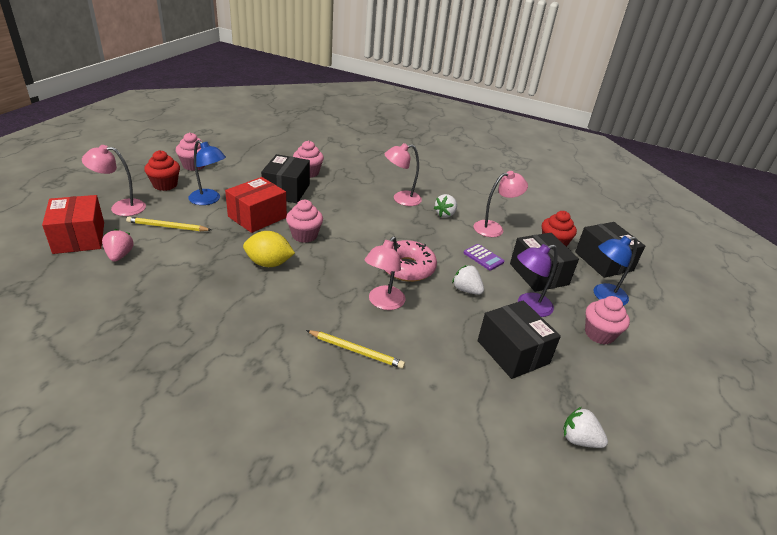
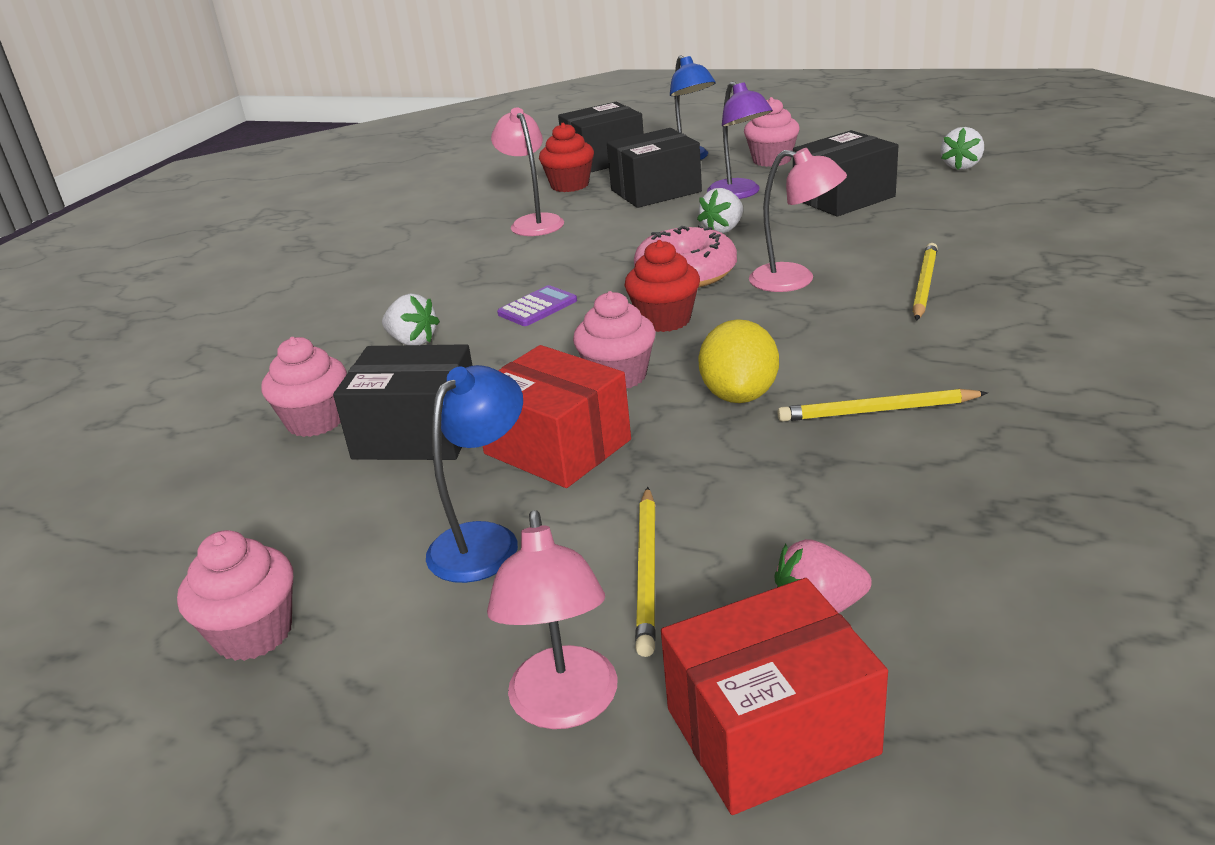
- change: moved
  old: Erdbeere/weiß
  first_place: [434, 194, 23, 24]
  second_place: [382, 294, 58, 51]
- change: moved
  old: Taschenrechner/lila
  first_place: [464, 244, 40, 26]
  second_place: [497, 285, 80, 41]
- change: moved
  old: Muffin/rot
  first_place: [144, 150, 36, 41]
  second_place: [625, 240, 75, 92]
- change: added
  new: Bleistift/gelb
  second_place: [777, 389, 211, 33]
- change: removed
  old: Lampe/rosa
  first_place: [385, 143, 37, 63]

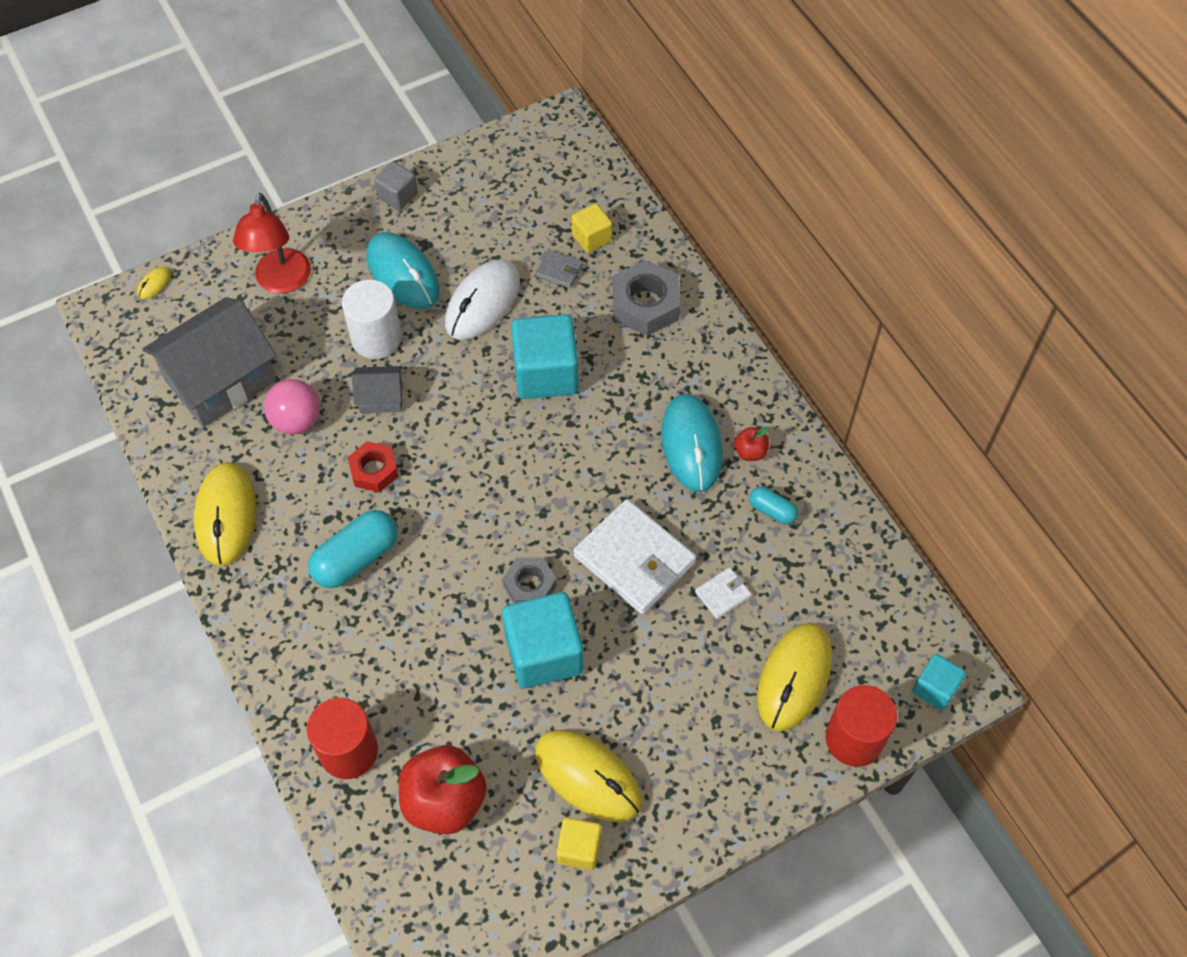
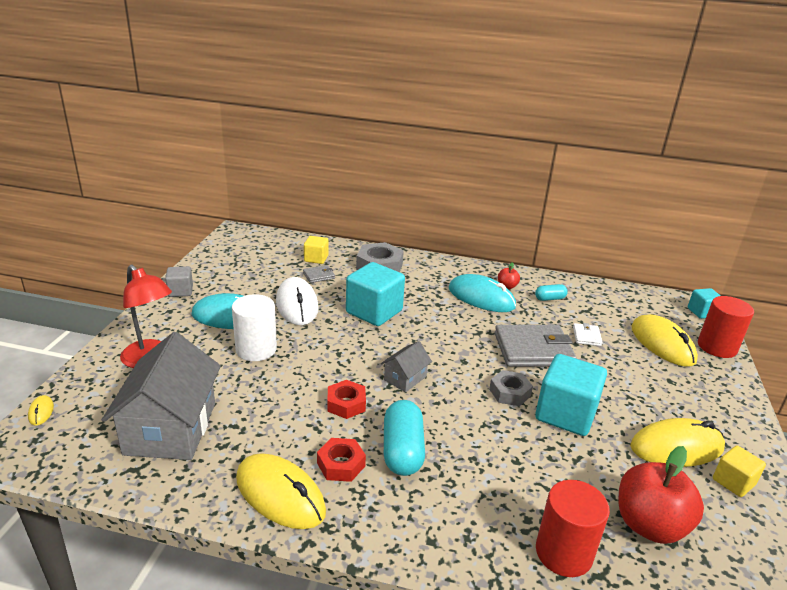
- change: added
  new: Sechskantmutter/rot
  second_place: [317, 438, 49, 44]
- change: moved
  old: Haus/grau
  first_place: [352, 366, 50, 47]
  second_place: [381, 341, 51, 51]
- change: recoloured
  old: Geldbörse/weiß
  new: Geldbörse/grau
  first_place: [573, 499, 123, 116]
  second_place: [495, 325, 82, 42]
- change: removed
  old: Ball/rosa
  first_place: [264, 379, 56, 56]

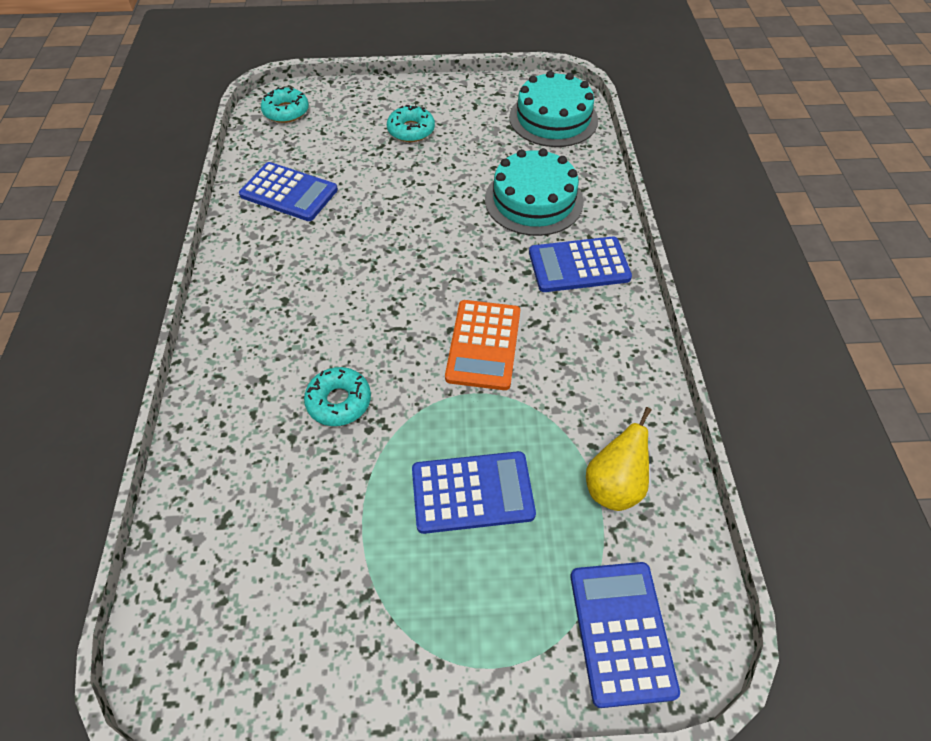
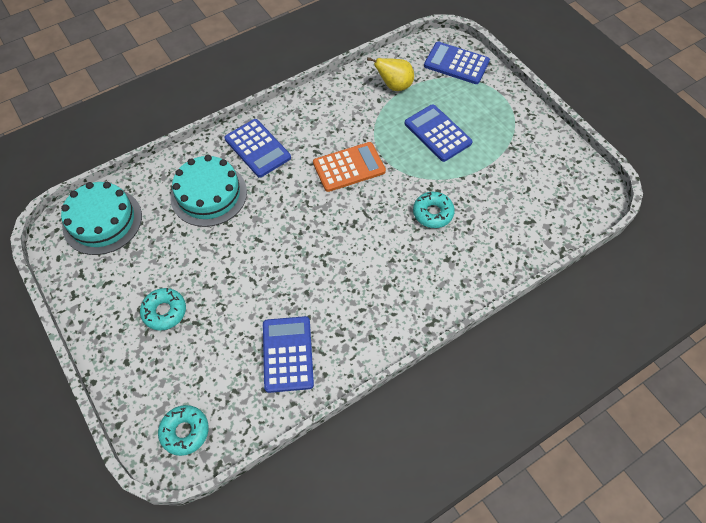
- change: turned
  old: Taschenrechner/blau
  first_place: [570, 562, 110, 146]
  second_place: [424, 42, 66, 42]
  degrees: 60

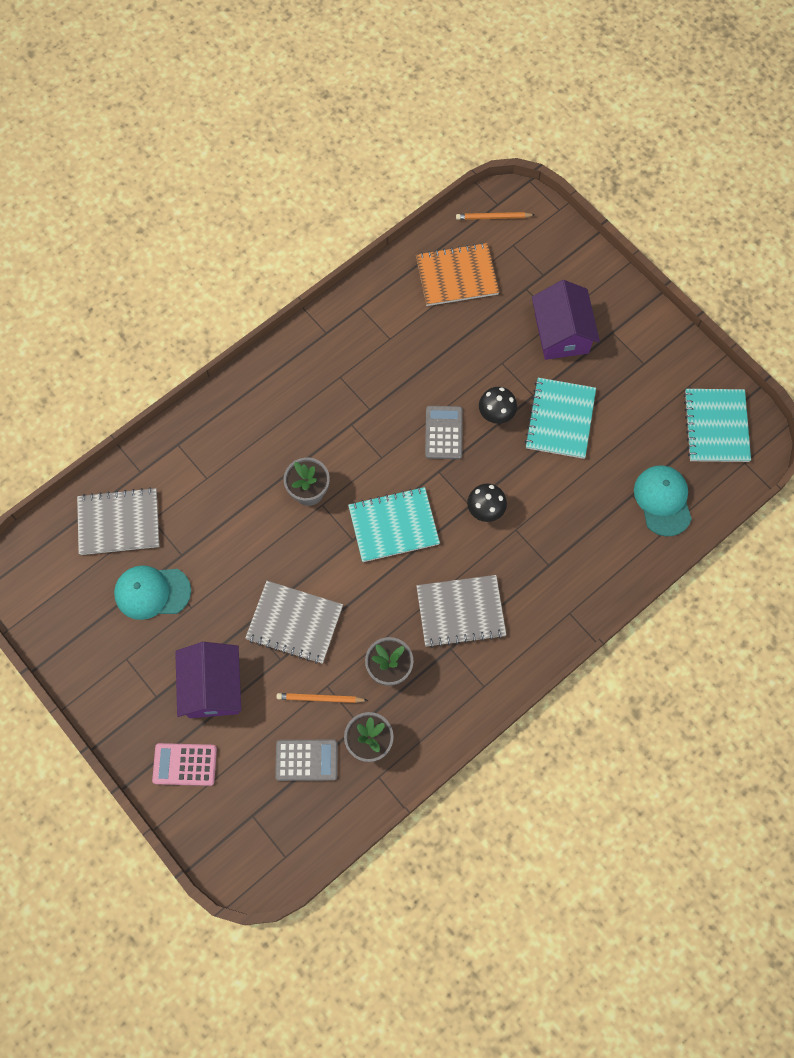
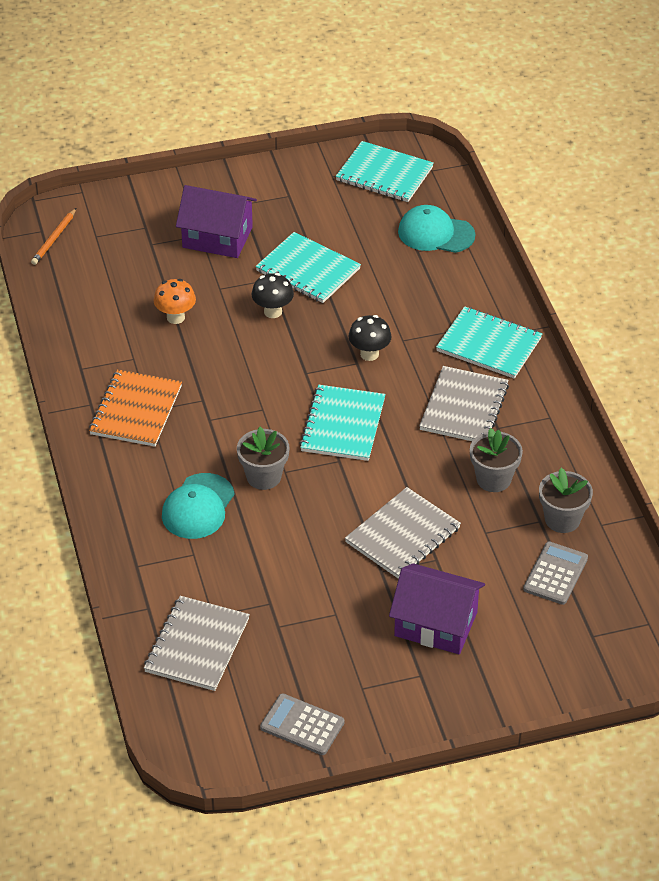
- change: moved
  old: Notizbuch/orange
  first_place: [416, 243, 83, 63]
  second_place: [89, 369, 93, 78]
- change: added
  new: Pilz/orange
  second_place: [154, 279, 42, 45]
- change: moved
  old: Kappe/türkis
  first_place: [114, 565, 77, 55]
  second_place: [162, 473, 73, 66]
- change: moved
  old: Taschenrechner/grau
  first_place: [425, 406, 38, 53]
  second_place: [260, 693, 84, 62]
- change: added
  new: Notizbuch/türkis
  second_place: [436, 306, 106, 73]
- change: removed
  old: Taschenrechner/rosa
  first_place: [152, 743, 65, 43]
- change: removed
  old: Bleistift/orange
  first_place: [277, 693, 91, 10]

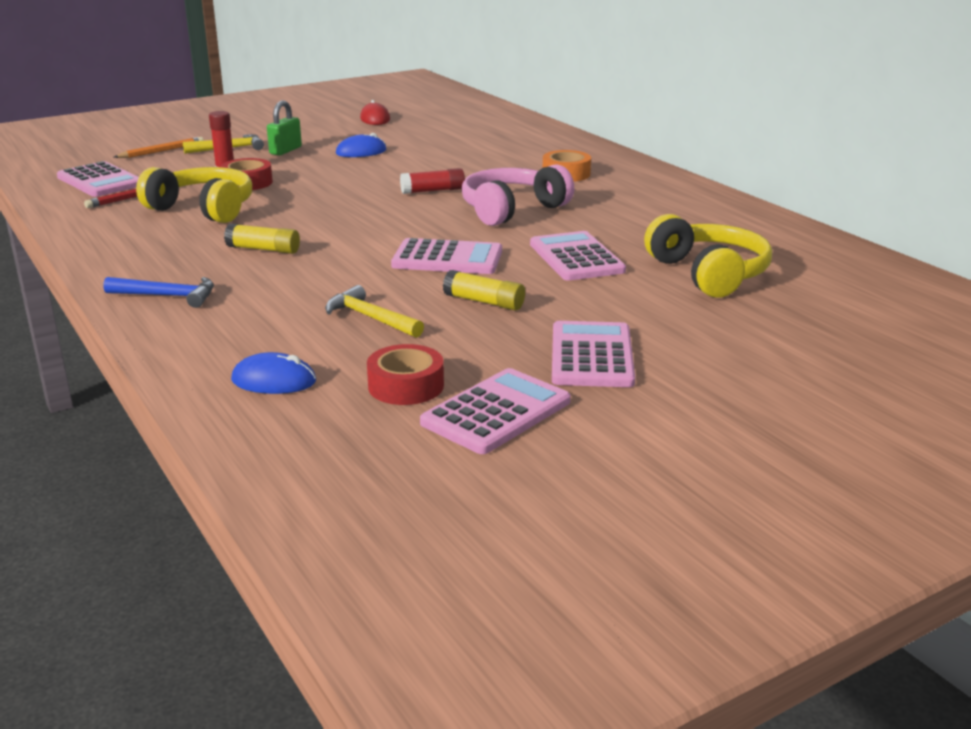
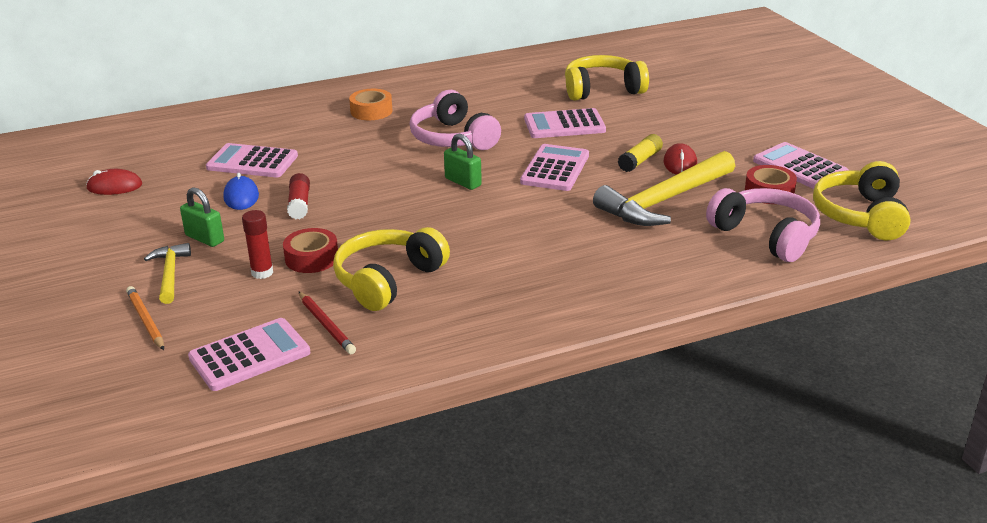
- change: moved
  old: Taschenrechner/rosa
  first_place: [552, 321, 83, 66]
  second_place: [206, 143, 92, 34]
- change: moved
  old: Klebestift/rot
  first_place: [400, 168, 65, 26]
  second_place: [287, 173, 23, 46]
- change: added
  new: Vorhängeschloss/grün
  second_place: [444, 134, 38, 56]
- change: resized
  old: Hammer/gelb
  first_place: [325, 285, 99, 53]
  second_place: [593, 151, 142, 75]
  factor: 1.91
- change: added
  new: Computermaus/rot
  second_place: [663, 143, 34, 32]
- change: replaced
  old: Computermaus/blau
  new: Kopfhörer/rosa
  first_place: [231, 352, 85, 42]
  second_place: [706, 188, 114, 74]
- change: added
  new: Kopfhörer/gelb
  second_place: [813, 161, 97, 79]
- change: removed
  old: Hammer/blau
  first_place: [103, 277, 111, 31]
- change: removed
  old: Klebestift/gelb
  first_place: [224, 224, 76, 30]

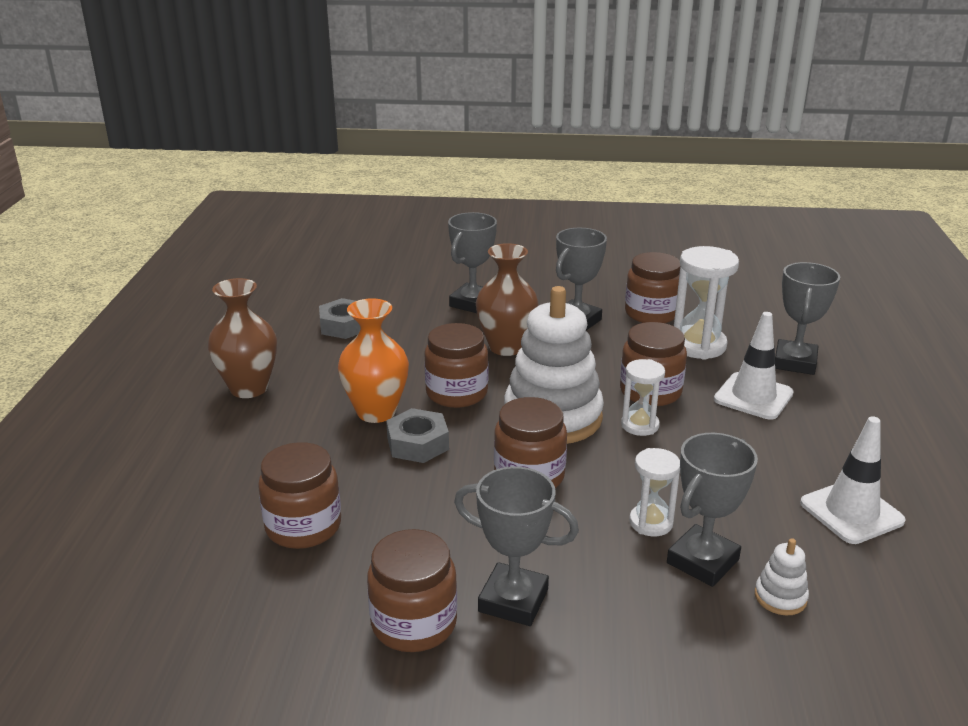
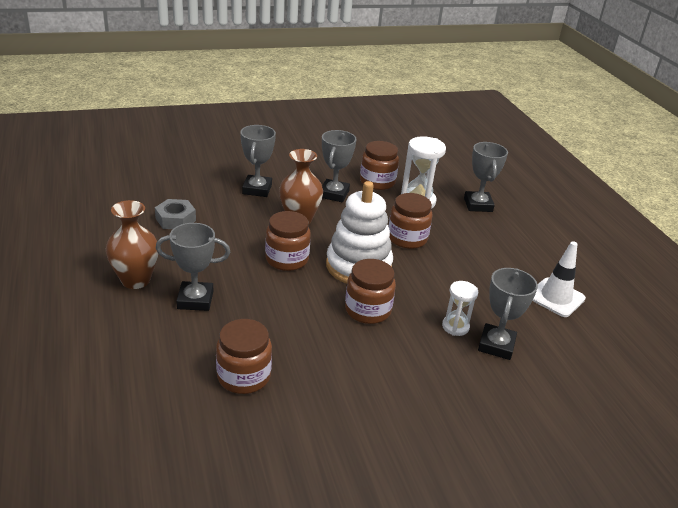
- change: moved
  old: Pokal/grau
  first_place: [454, 467, 125, 159]
  second_place: [156, 223, 74, 88]
- change: removed
  old: Vase/orange
  first_place: [338, 298, 71, 125]
- change: removed
  old: Einmachglas/braun
  first_place: [367, 529, 90, 123]
- change: removed
  old: Sechskantmutter/grau
  first_place: [386, 408, 63, 55]
- change: removed
  old: Sanduhr/weiß
  first_place: [621, 359, 44, 77]
- change: removed
  old: Leitkegel/weiß
  first_place: [714, 312, 80, 108]
- change: removed
  old: Stapelspielzeug/weiß
  first_place: [755, 538, 54, 77]

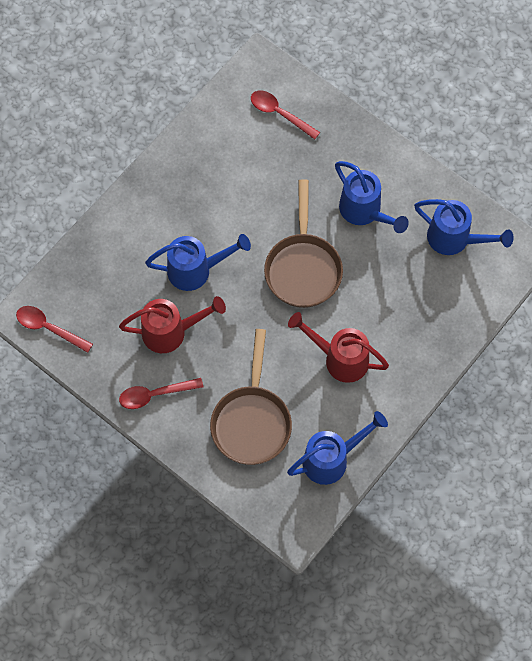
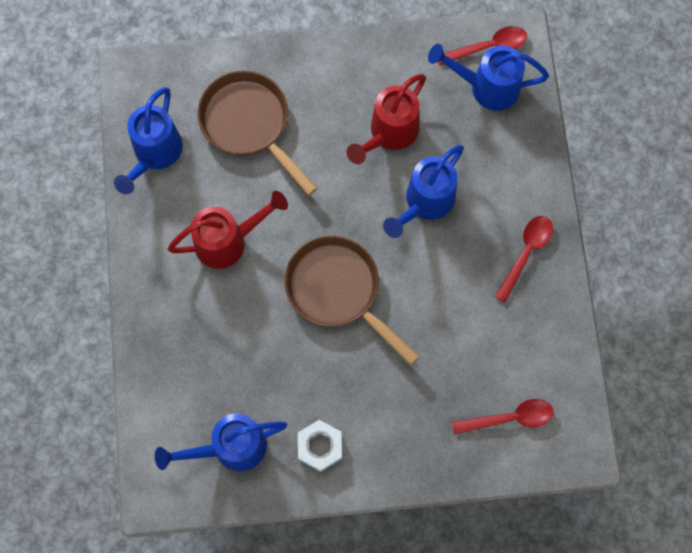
- change: added
  new: Sechskantmutter/weiß
  second_place: [298, 420, 44, 52]
- change: moved
  old: Gießkanne/blau
  first_place: [335, 161, 74, 72]
  second_place: [428, 44, 121, 67]
- change: moved
  old: Löffel/rot
  first_place: [119, 378, 84, 31]
  second_place: [495, 216, 58, 87]

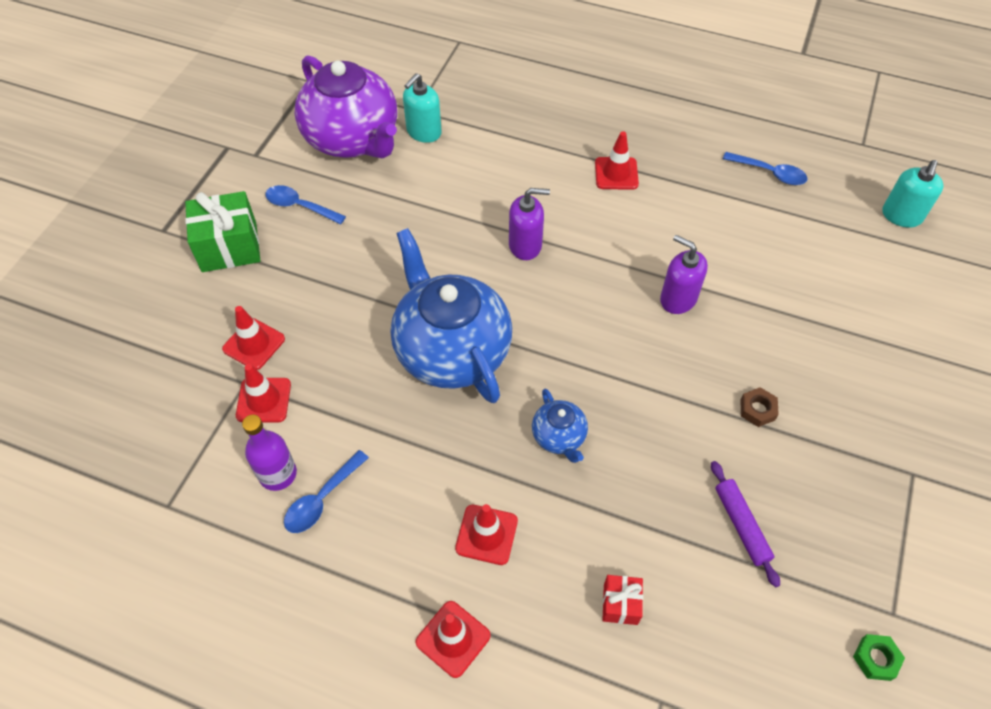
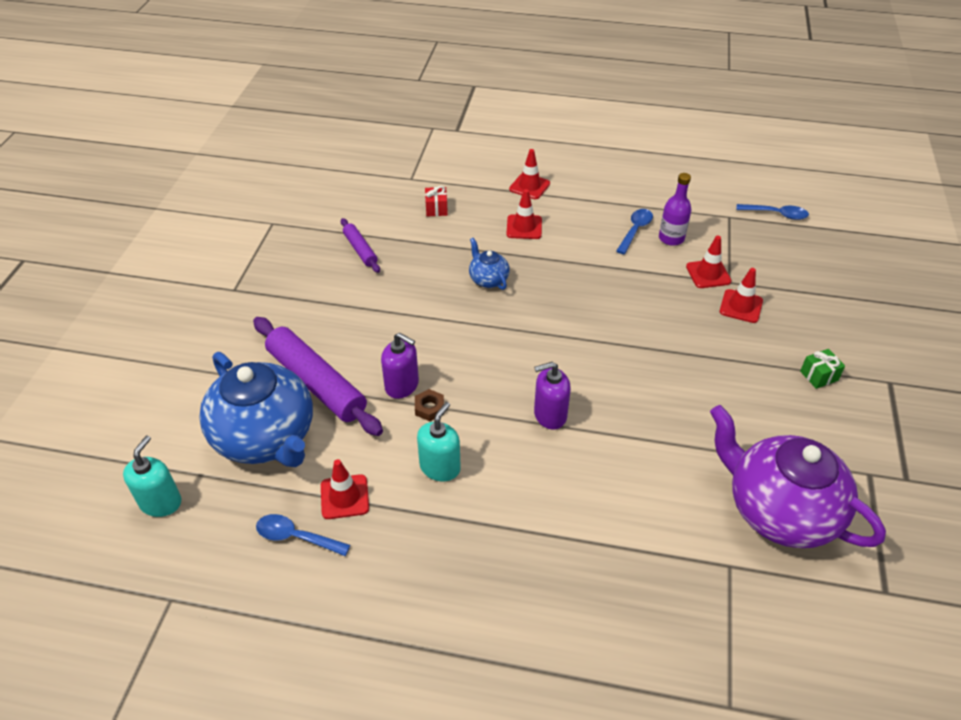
- change: moved
  old: Teekanne/blau
  first_place: [391, 228, 121, 175]
  second_place: [199, 352, 114, 115]
- change: added
  new: Nudelholz/lila
  second_place: [253, 317, 130, 119]
- change: moved
  old: Leitkegel/rot
  first_place: [595, 131, 44, 59]
  second_place: [321, 459, 48, 60]
- change: moved
  old: Sechskantmutter/braun
  first_place: [741, 387, 38, 40]
  second_place: [415, 389, 29, 32]
- change: moved
  old: Seifenspender/türkis
  first_place: [403, 73, 38, 70]
  second_place: [417, 402, 44, 79]
- change: moved
  old: Löffel/blau
  first_place: [265, 185, 81, 39]
  second_place: [736, 204, 73, 16]
- change: resized
  old: Geschenk/grün
  first_place: [185, 191, 75, 81]
  second_place: [800, 349, 45, 40]
  factor: 0.51
- change: removed
  old: Sechskantmutter/grün
  first_place: [853, 634, 52, 47]

